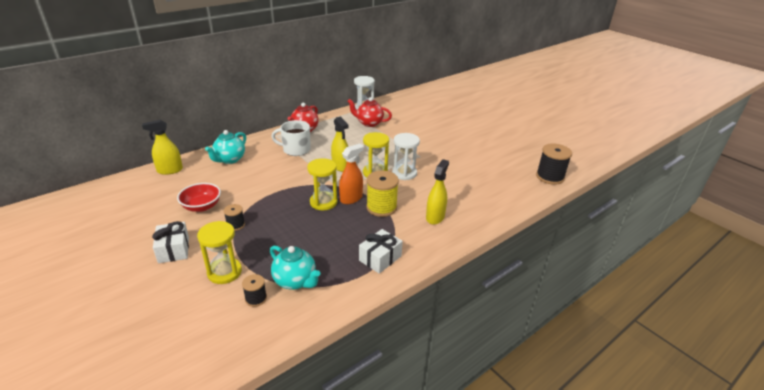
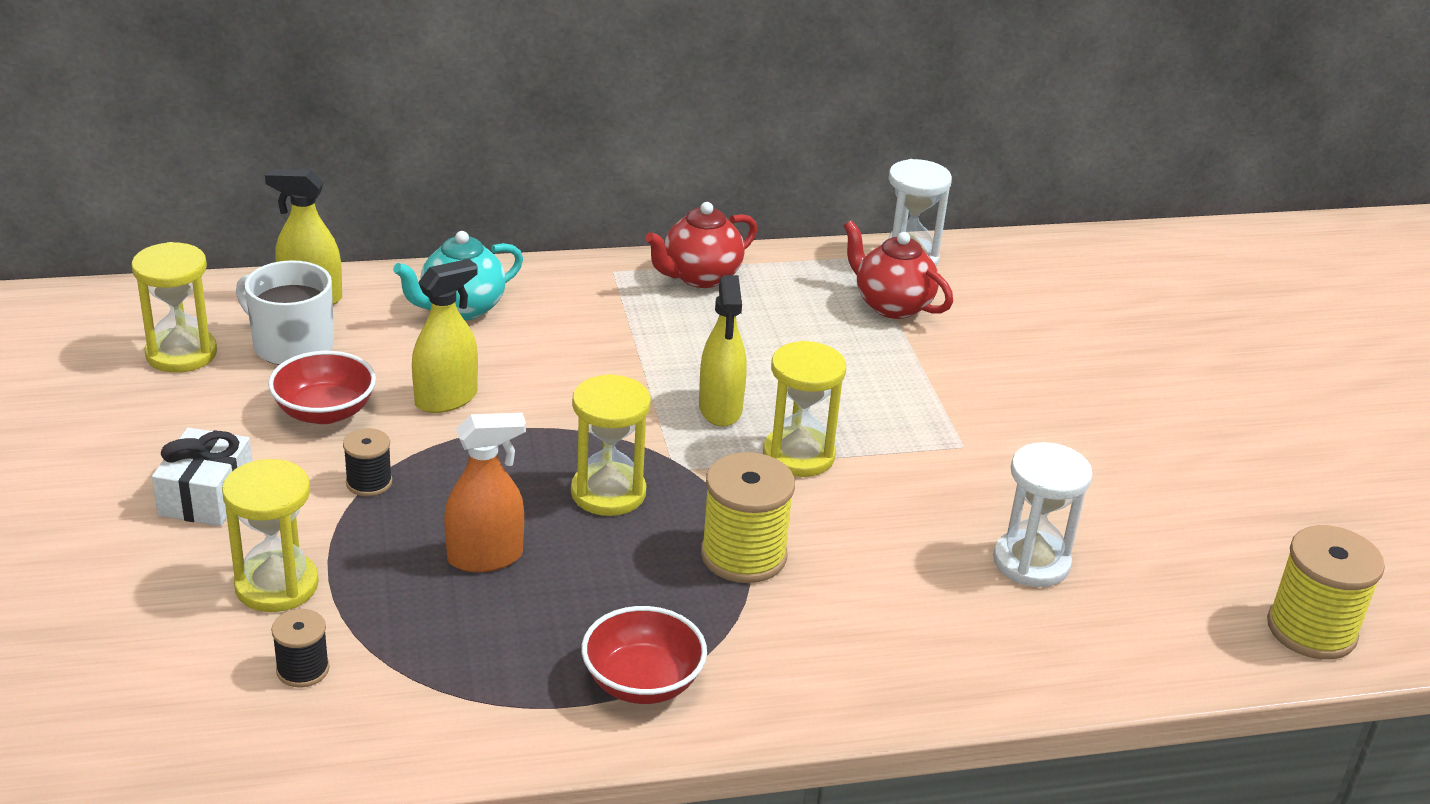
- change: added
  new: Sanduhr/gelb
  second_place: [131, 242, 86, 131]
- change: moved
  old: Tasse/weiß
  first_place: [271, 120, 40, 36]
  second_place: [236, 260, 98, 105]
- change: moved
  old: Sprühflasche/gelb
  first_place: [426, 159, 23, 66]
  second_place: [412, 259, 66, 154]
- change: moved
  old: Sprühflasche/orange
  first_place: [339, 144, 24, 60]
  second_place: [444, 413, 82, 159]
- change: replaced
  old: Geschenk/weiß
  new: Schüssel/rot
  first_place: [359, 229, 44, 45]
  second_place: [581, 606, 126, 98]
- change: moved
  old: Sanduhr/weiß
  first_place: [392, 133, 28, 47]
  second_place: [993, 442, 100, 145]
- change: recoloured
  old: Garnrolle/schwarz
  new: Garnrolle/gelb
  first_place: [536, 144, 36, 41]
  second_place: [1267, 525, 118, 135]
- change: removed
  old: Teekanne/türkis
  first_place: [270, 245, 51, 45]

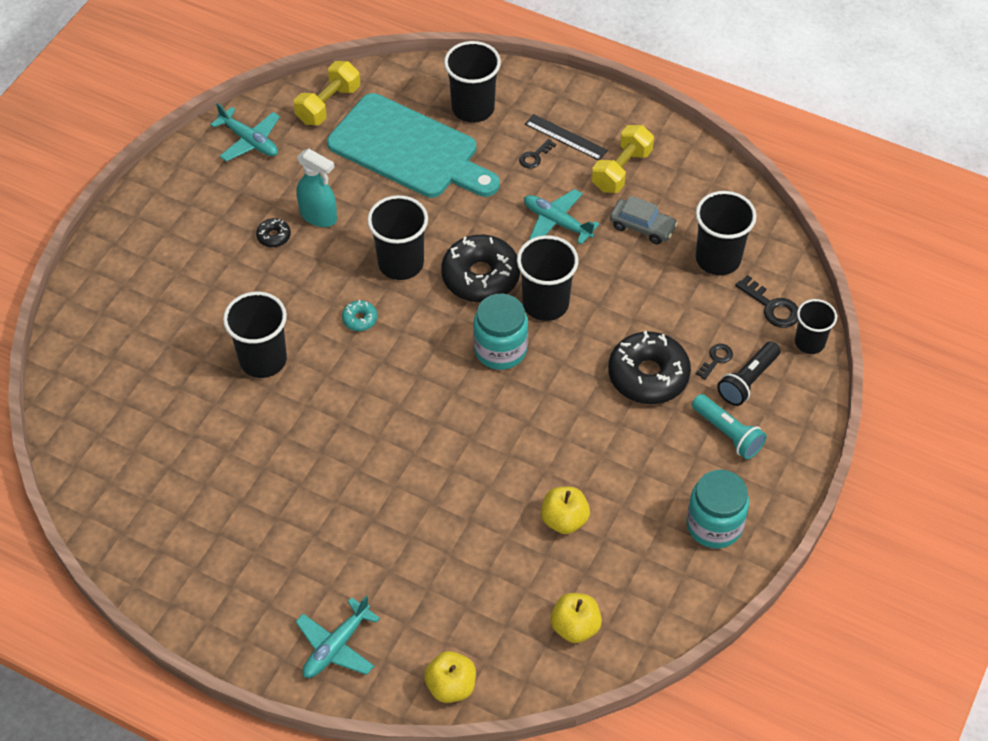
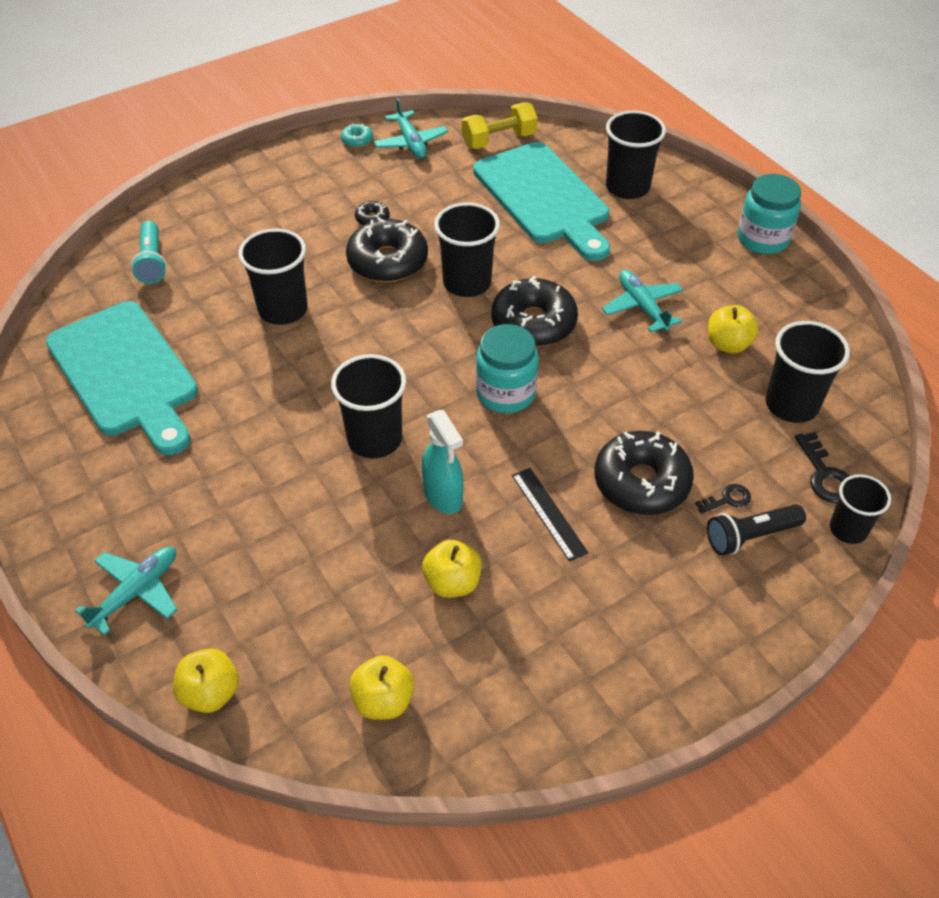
- change: added
  new: Schneidebrett/türkis
  second_place: [46, 301, 152, 154]
- change: turned
  old: Flugzeug/türkis
  first_place: [295, 596, 85, 82]
  second_place: [75, 547, 103, 88]
  degrees: 150
- change: moved
  old: Taschenlampe/türkis
  first_place: [692, 394, 75, 65]
  second_place: [131, 221, 36, 63]
- change: moved
  old: Becher/schwarz
  first_place: [517, 235, 62, 86]
  second_place: [331, 354, 75, 104]
- change: moved
  old: Donut/türkis
  first_place: [342, 300, 35, 31]
  second_place: [341, 123, 32, 25]
- change: added
  new: Donut/schwarz
  second_place: [346, 217, 82, 65]
- change: moved
  old: Sprühflasche/türkis
  first_place: [296, 149, 41, 78]
  second_place: [422, 410, 42, 104]
- change: moved
  old: Lineal/schwarz
  first_place: [525, 114, 83, 46]
  second_place: [512, 468, 76, 94]
- change: replaced
  old: Auto/grau
  new: Apfel/gelb
  first_place: [610, 195, 68, 49]
  second_place: [708, 305, 51, 49]
- change: moved
  old: Einmachglas/türkis
  first_place: [687, 470, 62, 79]
  second_place: [738, 174, 63, 80]
- change: removed
  old: Schlüssel/schwarz
  first_place: [519, 139, 37, 30]
- change: removed
  old: Hantel/gelb
  first_place: [592, 125, 62, 68]

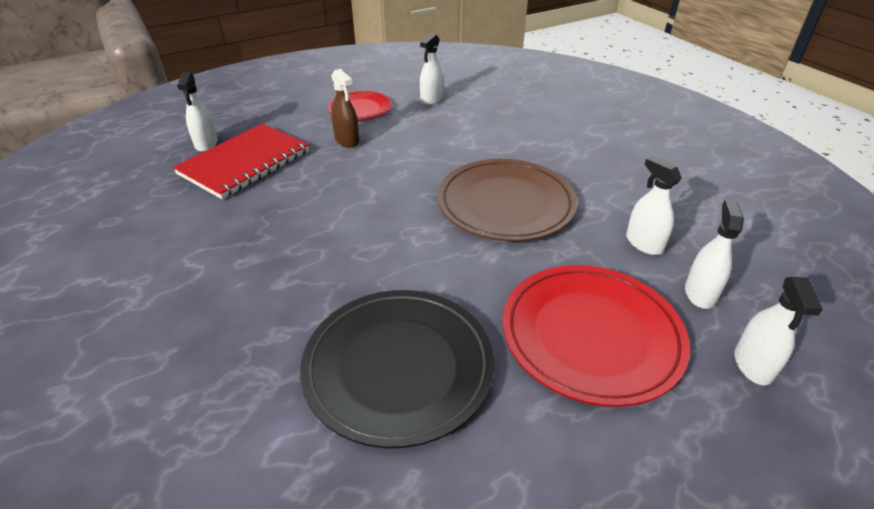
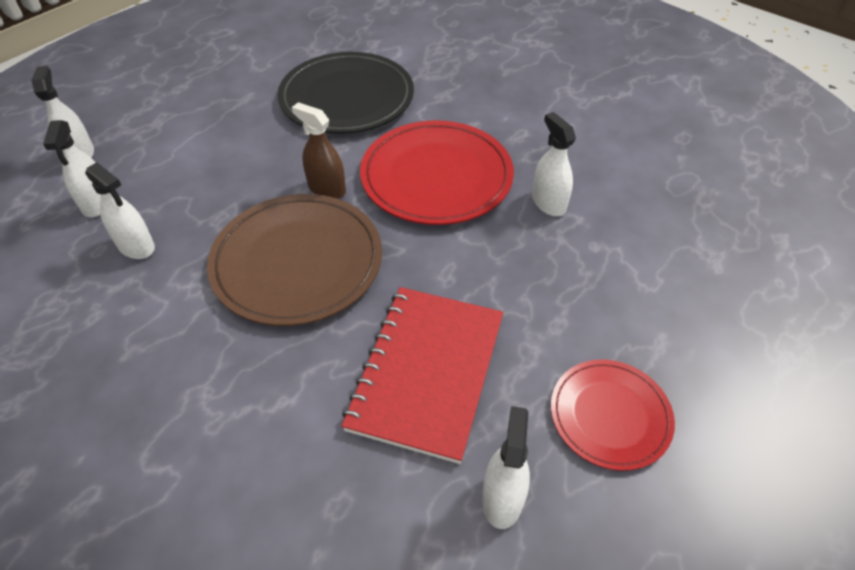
- change: moved
  old: Sprühflasche/braun
  first_place: [331, 69, 29, 78]
  second_place: [292, 102, 54, 97]
- change: moved
  old: Notizbuch/rot
  first_place: [173, 124, 136, 75]
  second_place: [341, 287, 163, 177]
- change: moved
  old: Teller/rot
  first_place: [502, 265, 188, 142]
  second_place: [360, 120, 154, 105]
- change: moved
  old: Sprühflasche/weiß
  first_place: [177, 72, 41, 80]
  second_place: [532, 112, 44, 104]

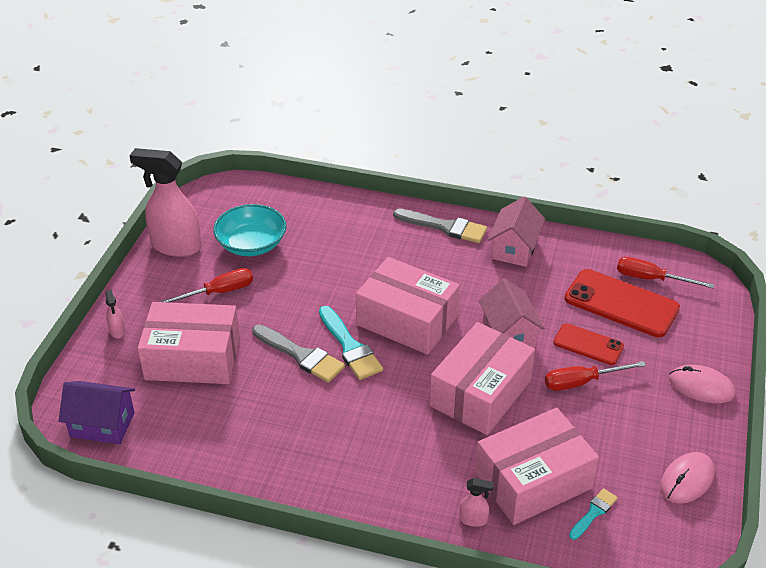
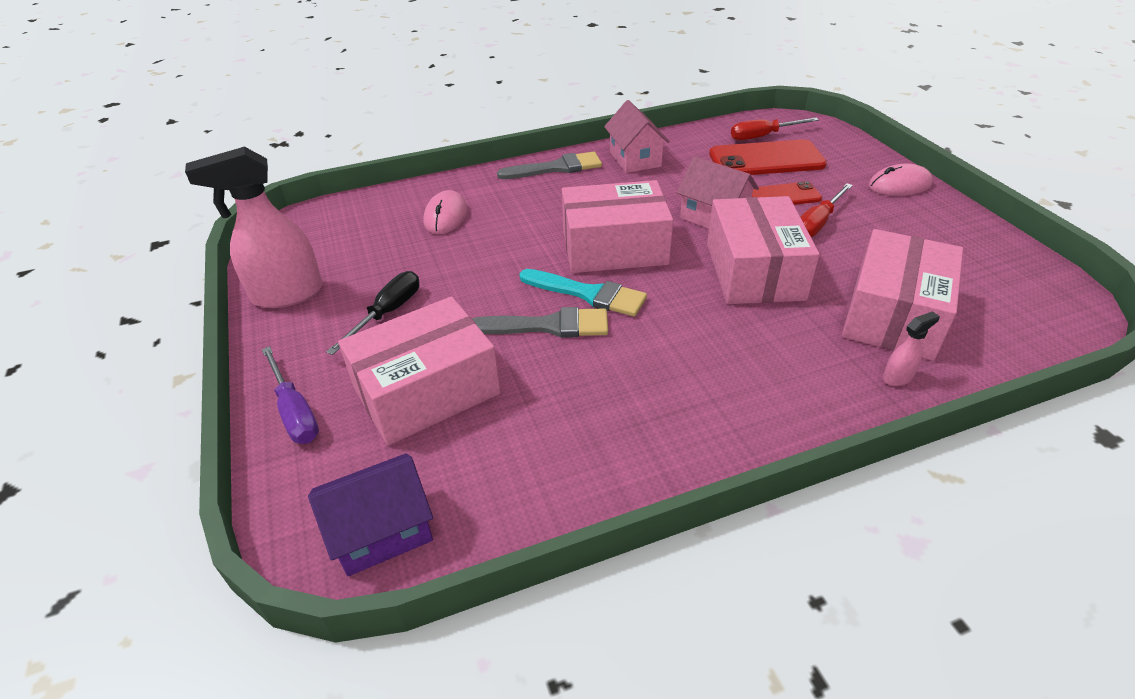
- change: replaced
  old: Sprühflasche/rosa
  new: Schraubenzieher/lila
  first_place: [105, 290, 20, 48]
  second_place: [262, 346, 57, 98]
- change: recoloured
  old: Schraubenzieher/rot
  new: Schraubenzieher/schwarz
  first_place: [159, 268, 94, 34]
  second_place: [326, 271, 93, 84]
- change: moved
  old: Computermaus/rosa
  first_place: [660, 452, 55, 52]
  second_place: [424, 190, 43, 44]
- change: removed
  old: Schüssel/türkis
  first_place: [213, 204, 74, 52]
- change: removed
  old: Pinsel/türkis
  first_place: [569, 488, 49, 52]

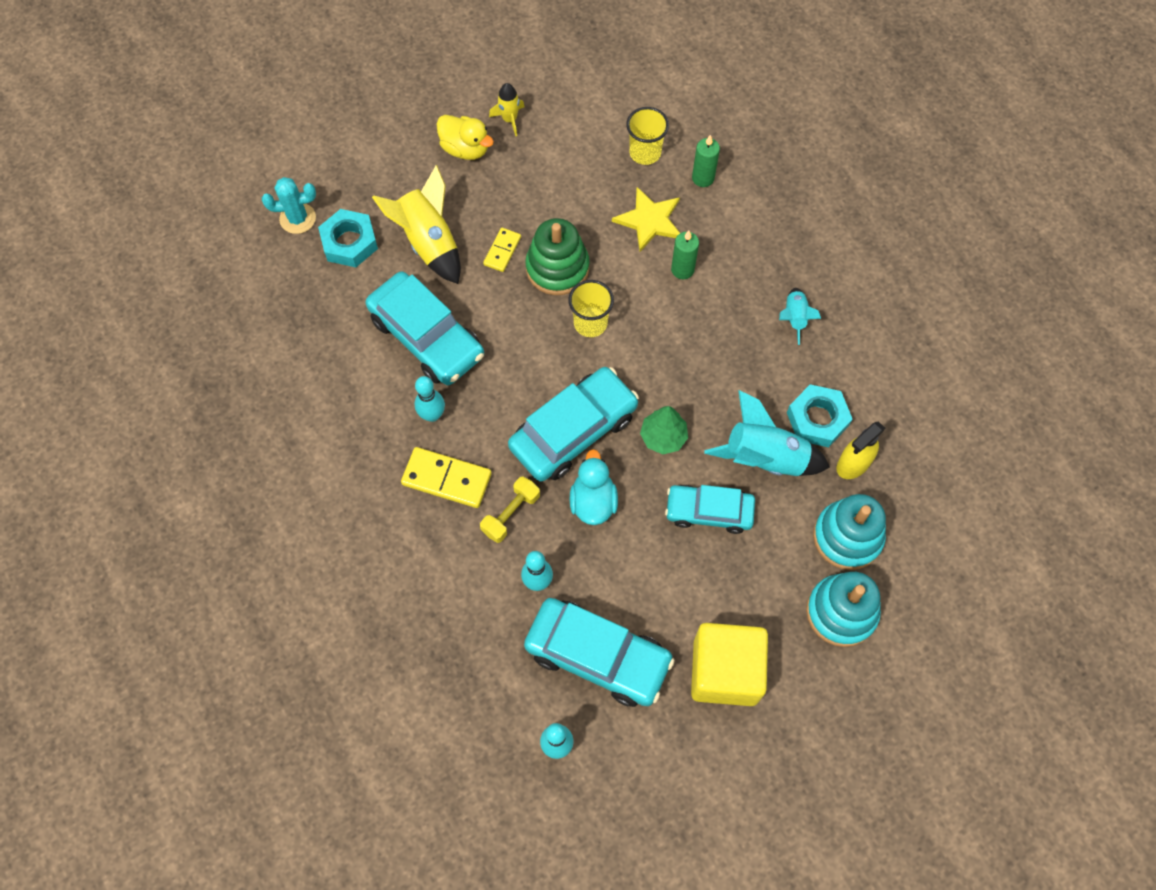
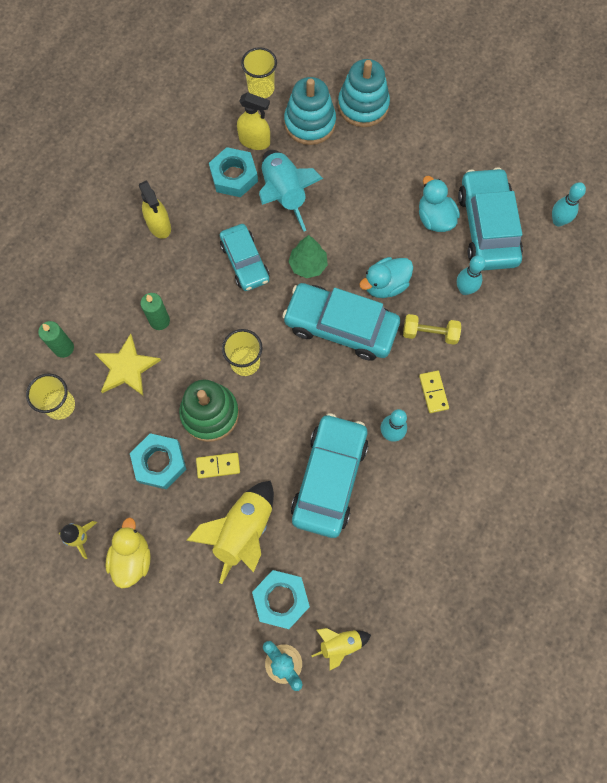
- change: added
  new: Sechskantmutter/türkis
  second_place: [130, 433, 56, 56]
- change: replaced
  old: Rakete/türkis
  new: Sprühflasche/gelb
  first_place: [779, 288, 42, 57]
  second_place: [139, 181, 32, 58]
- change: moved
  old: Auto/türkis
  first_place: [665, 485, 90, 49]
  second_place: [220, 224, 49, 67]
- change: added
  new: Becher/gelb
  second_place: [241, 47, 36, 51]
- change: added
  new: Rakete/gelb
  second_place: [311, 628, 60, 43]
- change: added
  new: Ente/türkis
  second_place: [419, 176, 41, 56]
- change: resized
  old: Dominostein/gelb
  first_place: [401, 447, 91, 61]
  second_place: [419, 371, 30, 42]
  factor: 0.59
- change: removed
  old: Kubus/gelb
  first_place: [691, 623, 77, 83]

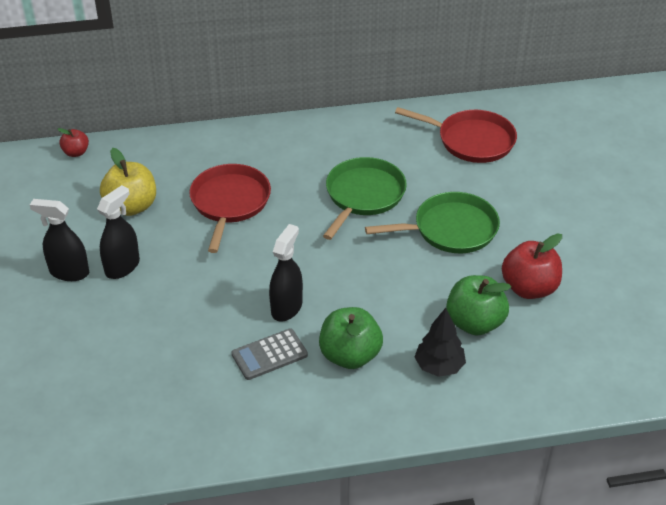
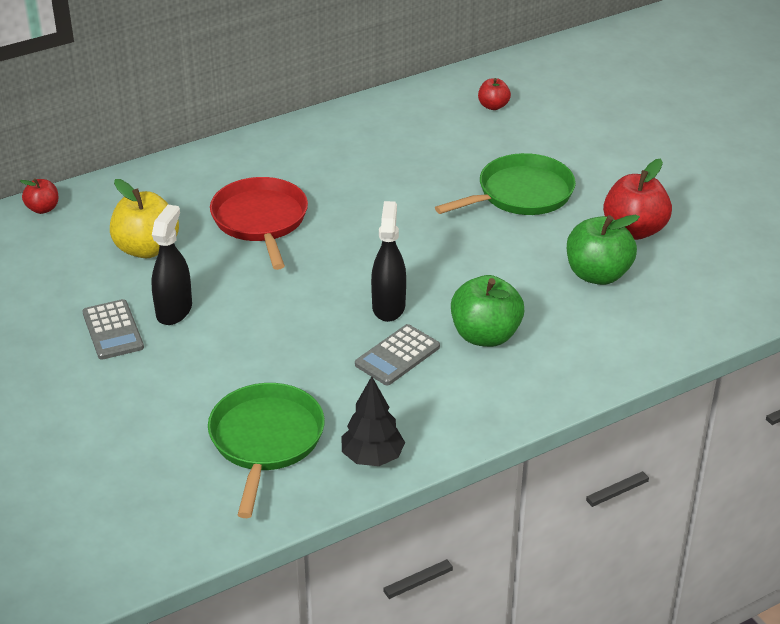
- change: replaced
  old: Sprühflasche/schwarz
  new: Taschenrechner/grau
  first_place: [30, 199, 59, 82]
  second_place: [82, 299, 62, 61]
- change: moved
  old: Pfanne/grün
  first_place: [323, 157, 84, 83]
  second_place: [208, 383, 117, 135]
- change: moved
  old: Baum/schwarz
  first_place: [415, 308, 51, 69]
  second_place: [341, 376, 64, 90]
- change: replaced
  old: Pfanne/rot
  new: Apfel/rot
  first_place: [395, 107, 122, 56]
  second_place: [478, 78, 33, 32]

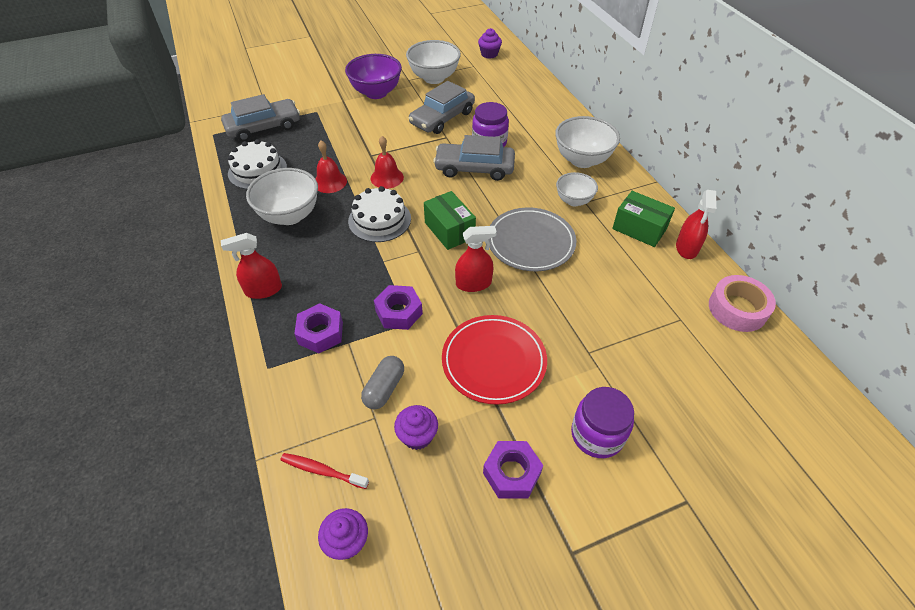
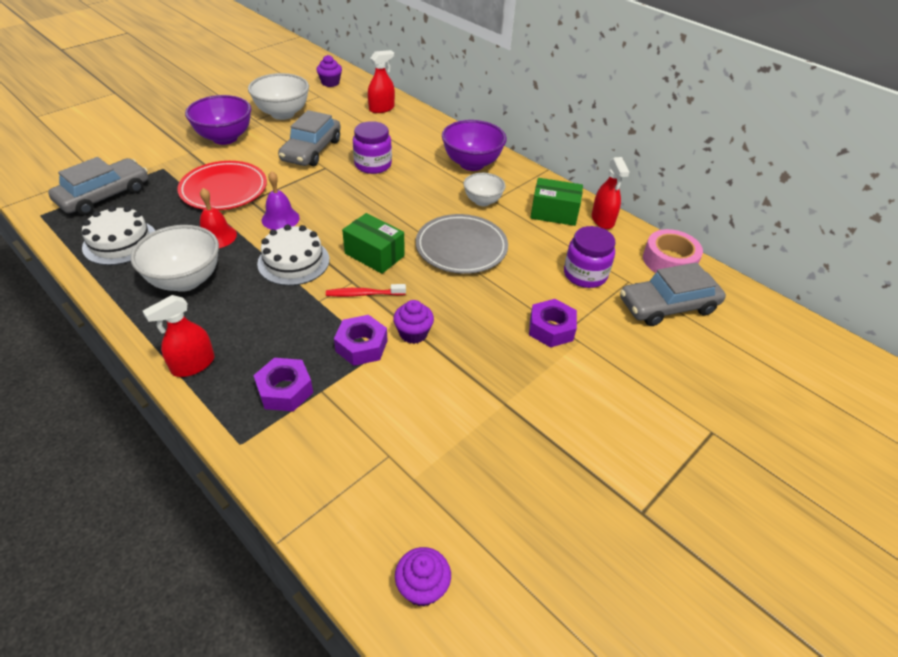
- change: moved
  old: Teller/rot
  first_place: [442, 315, 105, 90]
  second_place: [177, 161, 90, 49]
- change: recoloured
  old: Glocke/rot
  new: Glocke/lila
  first_place: [371, 136, 33, 53]
  second_place: [262, 171, 38, 59]
- change: moved
  old: Zahnbürste/rot
  first_place: [281, 453, 88, 36]
  second_place: [326, 284, 80, 13]
- change: moved
  old: Sprühflasche/rot
  first_place: [455, 226, 42, 66]
  second_place: [368, 50, 27, 63]
- change: moved
  old: Muffin/lila
  first_place: [394, 405, 44, 45]
  second_place: [393, 300, 41, 44]
- change: recoloured
  old: Schüssel/weiß
  new: Schüssel/lila
  first_place: [555, 116, 65, 52]
  second_place: [442, 120, 65, 51]
- change: moved
  old: Sechskantmutter/lila
  first_place: [483, 441, 60, 58]
  second_place: [529, 299, 48, 48]
- change: moved
  old: Einmachglas/lila
  first_place: [571, 387, 63, 71]
  second_place: [564, 226, 51, 62]
- change: moved
  old: Auto/grau
  first_place: [433, 135, 82, 46]
  second_place: [620, 262, 106, 64]
- change: removed
  old: Kapsel/grau
  first_place: [361, 356, 43, 54]

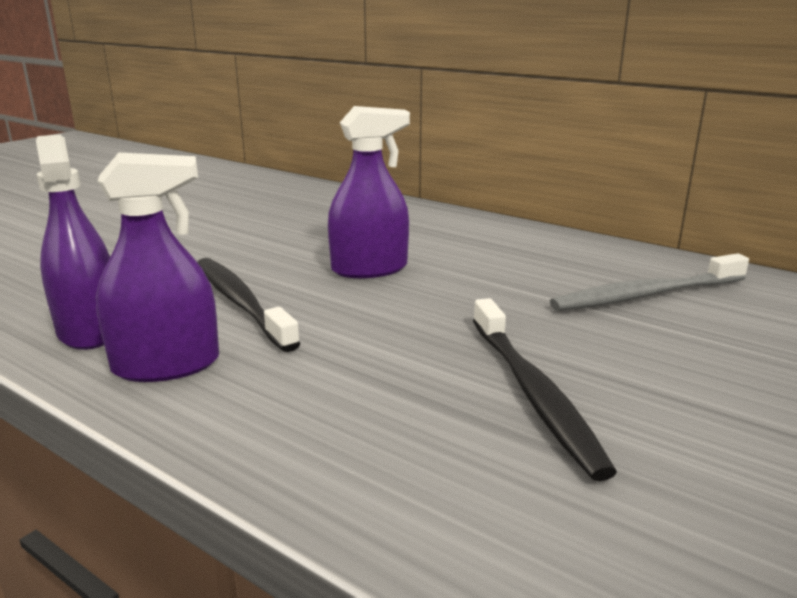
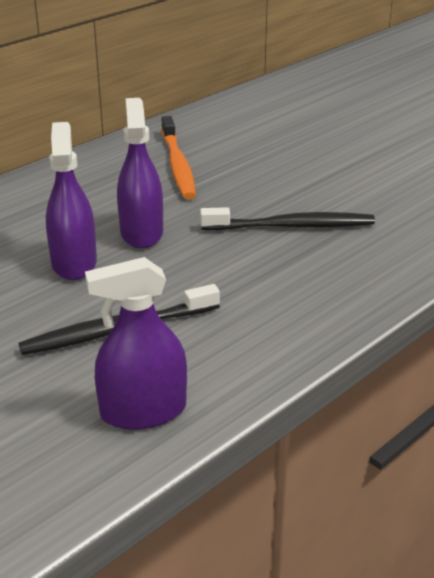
- change: moved
  old: Sprühflasche/lila
  first_place: [96, 153, 123, 229]
  second_place: [117, 98, 46, 150]
- change: recoloured
  old: Zahnbürste/grau
  new: Zahnbürste/orange
  first_place: [550, 253, 199, 58]
  second_place: [161, 116, 35, 83]

